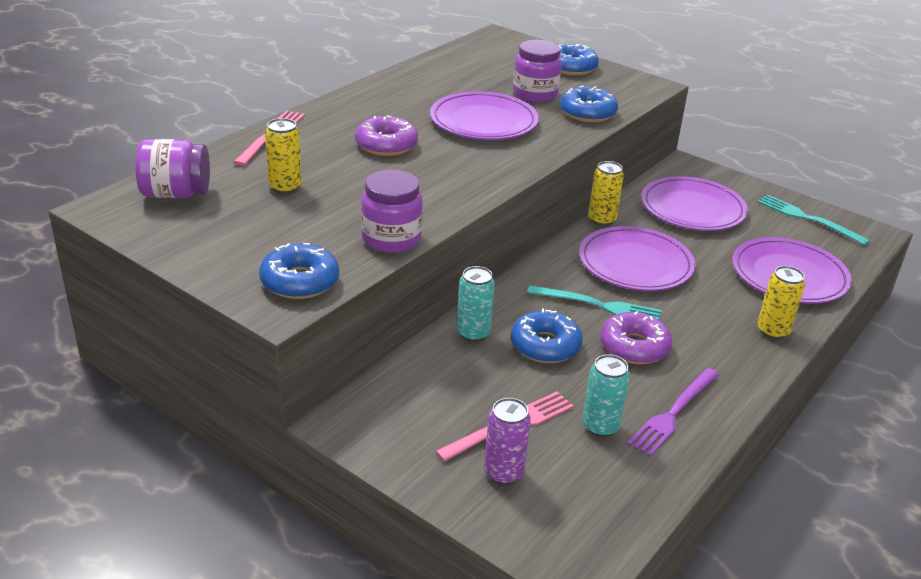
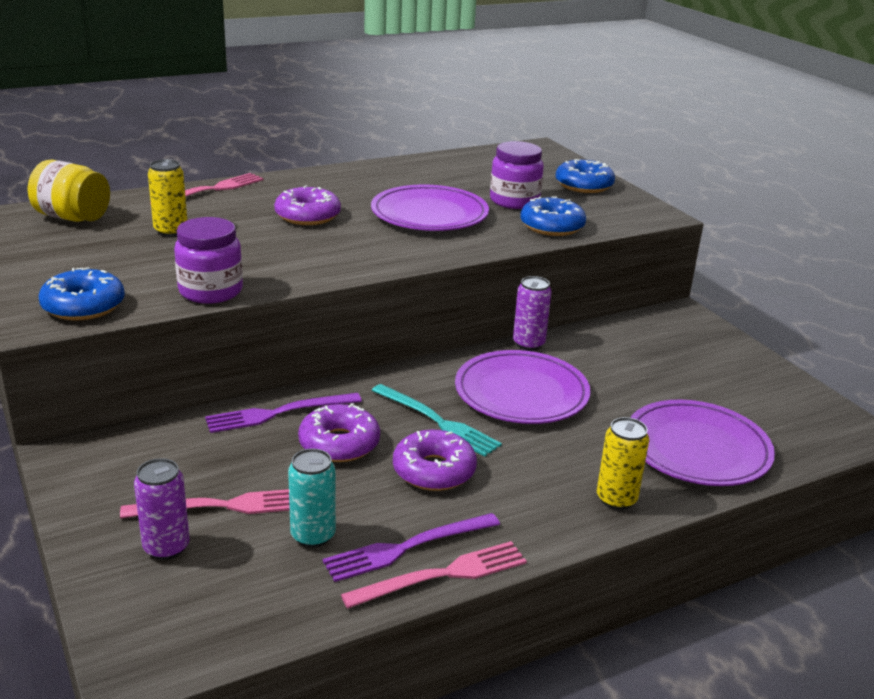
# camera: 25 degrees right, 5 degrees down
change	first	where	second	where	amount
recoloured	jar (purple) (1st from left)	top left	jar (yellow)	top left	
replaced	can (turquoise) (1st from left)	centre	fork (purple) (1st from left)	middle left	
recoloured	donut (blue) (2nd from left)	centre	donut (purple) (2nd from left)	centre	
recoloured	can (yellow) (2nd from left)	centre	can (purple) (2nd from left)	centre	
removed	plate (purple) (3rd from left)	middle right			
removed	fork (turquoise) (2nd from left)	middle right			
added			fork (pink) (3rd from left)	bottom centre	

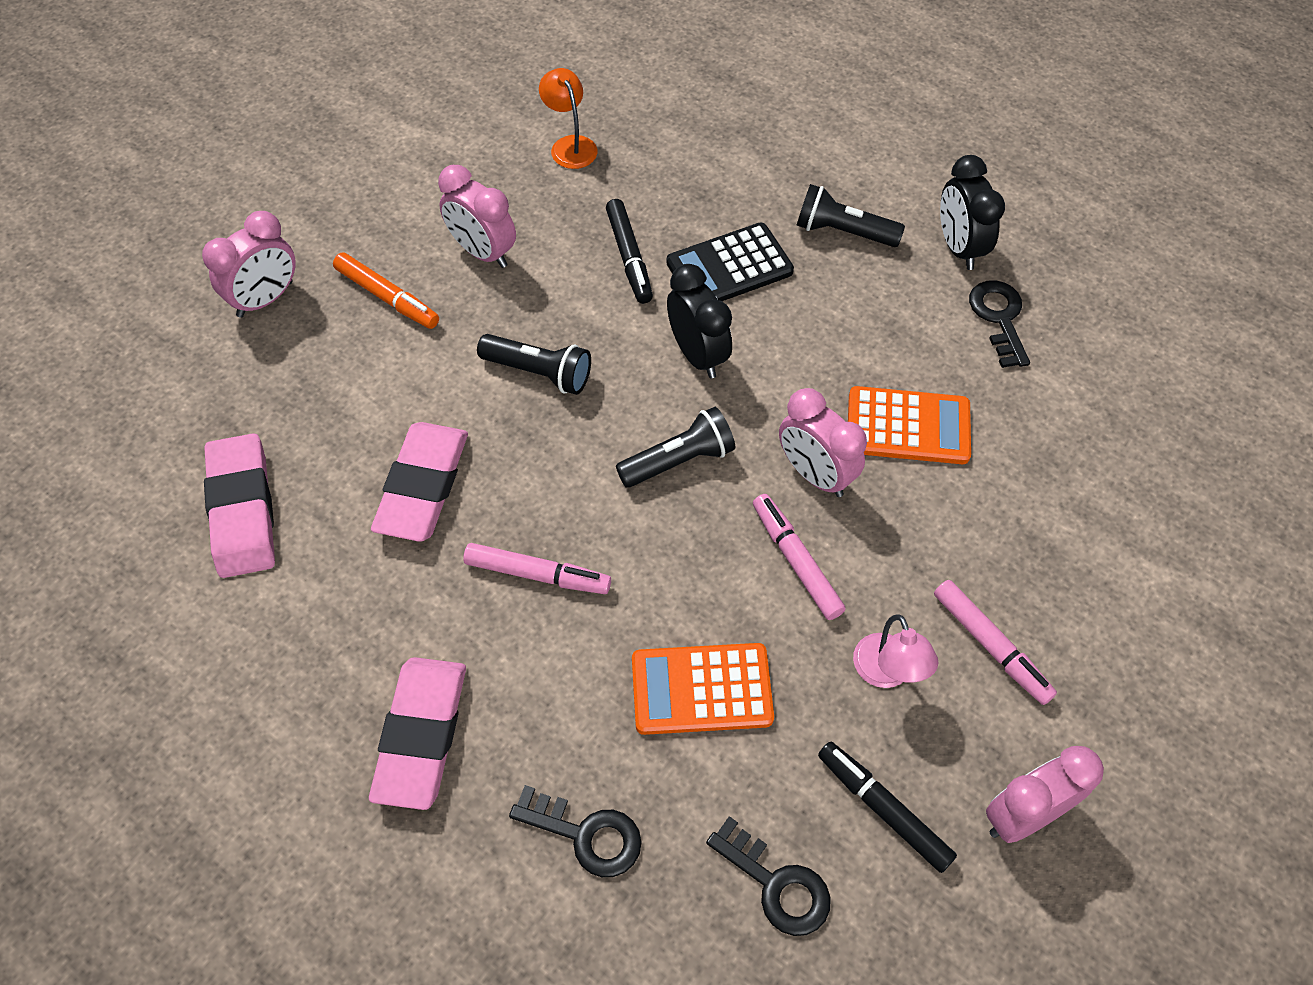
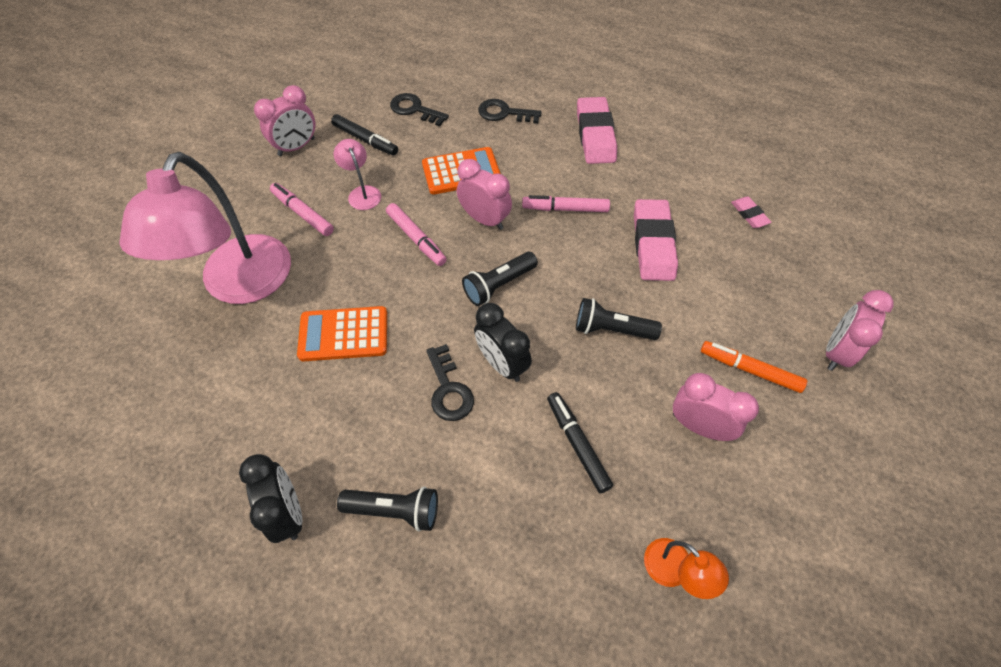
# camera: 170 degrees right, 0 degrees up
change	first	where	second	where	amount
resized	eraser (pink) (1st from left in the first image)	middle left	eraser (pink) (3rd from left)	top right	x0.49
removed	calculator (black)	top centre			
moved	clock (pink) (3rd from left in the first image)	centre	clock (pink) (2nd from left)	top centre	
moved	key (black) (3rd from left in the first image)	top right	key (black) (2nd from left)	centre	
added			lamp (pink) (1st from left)	middle left	

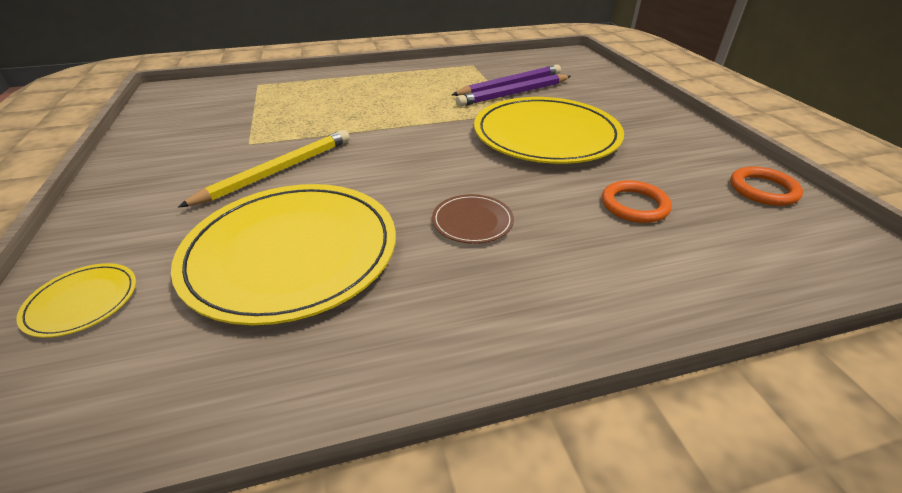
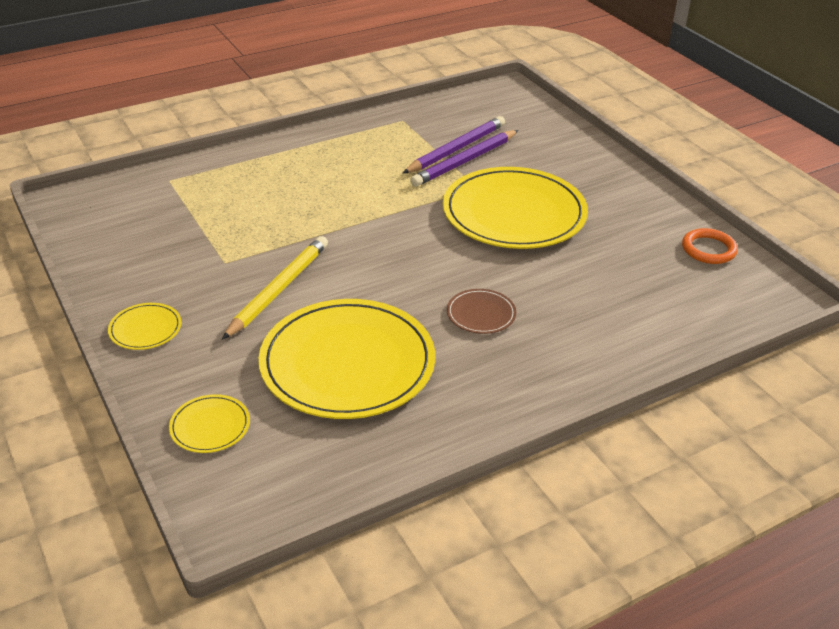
# camera: 15 degrees left, 0 degrees up
change	first	where	second	where	amount
removed	ring (orange) (1st from left)	middle right			
added			plate (yellow) (1st from left)	middle left	

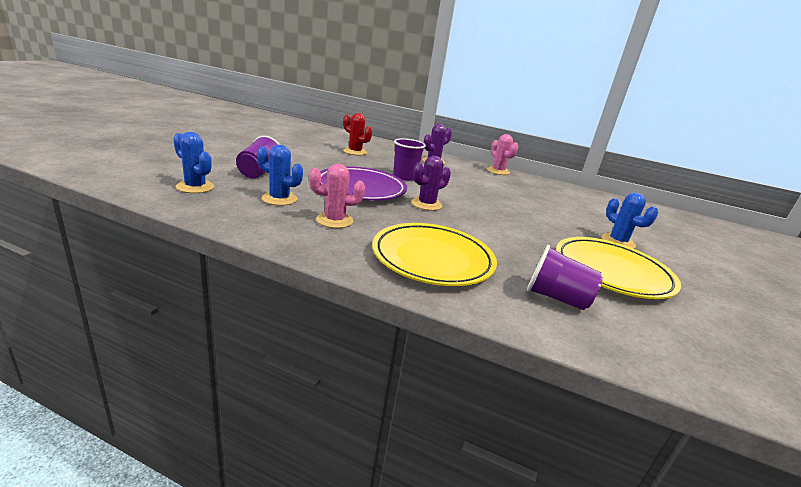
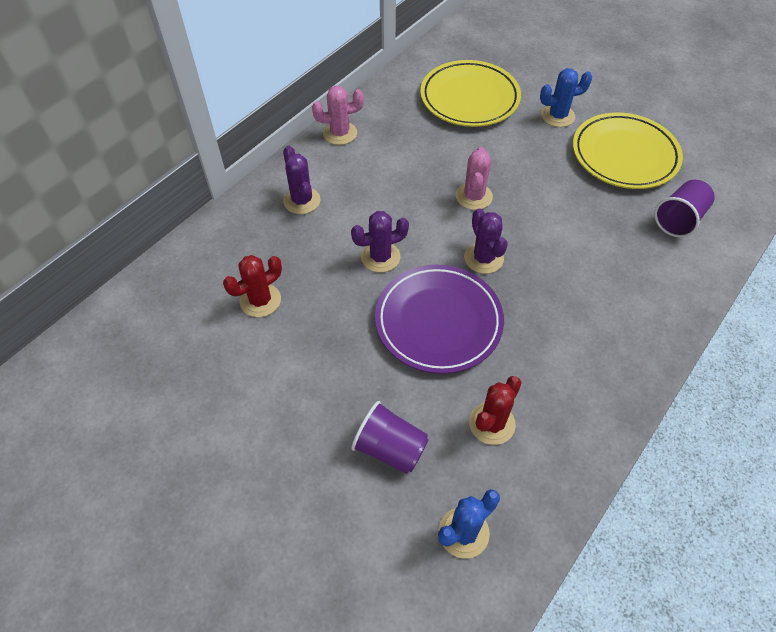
# camera: 70 degrees left, 30 degrees up
change	first	where	second	where	amount
recoloured	cactus (blue) (2nd from left)	centre	cactus (red) (2nd from left)	centre	
moved	cactus (pink) (1st from left in the first image)	centre	cactus (pink) (2nd from left)	top centre	
moved	plate (yellow) (1st from left)	centre		top centre	
replaced	cup (purple) (2nd from left)	top centre	cactus (purple) (2nd from left)	centre	

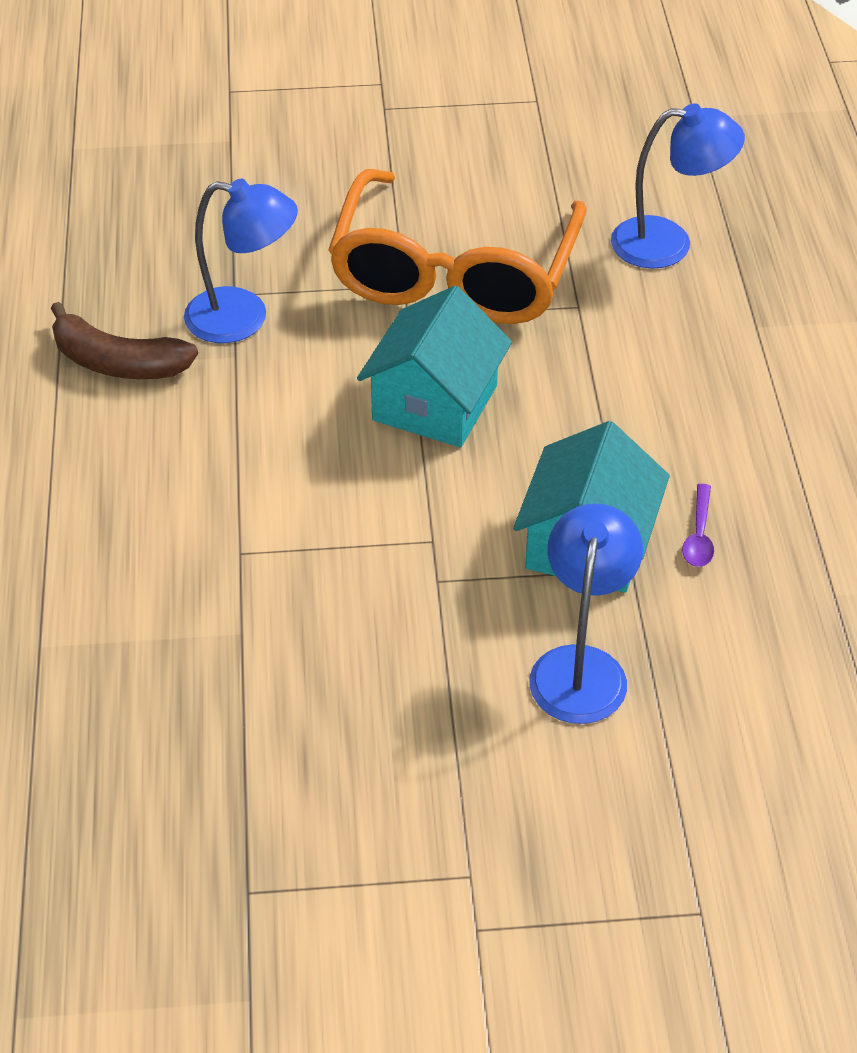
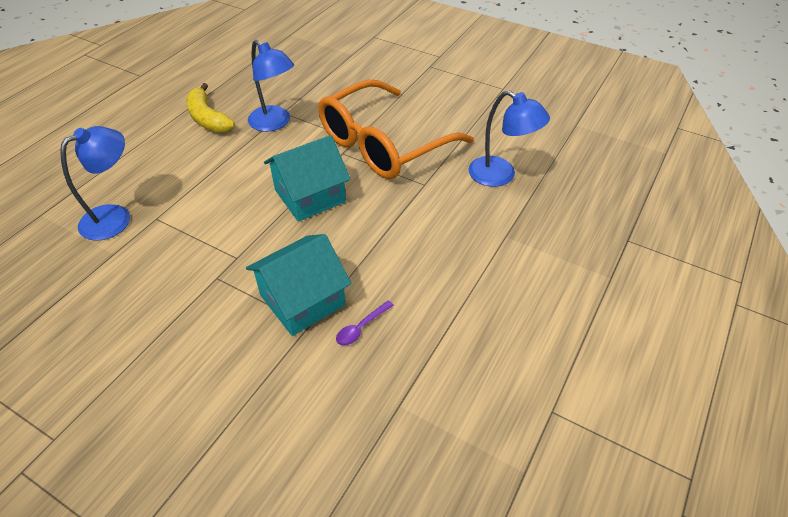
# camera: 35 degrees right, 0 degrees up
change	first	where	second	where	amount
recoloured	banana (brown)	top left	banana (yellow)	top left	
moved	lamp (blue) (2nd from left in the first image)	middle right	lamp (blue) (1st from left)	middle left	

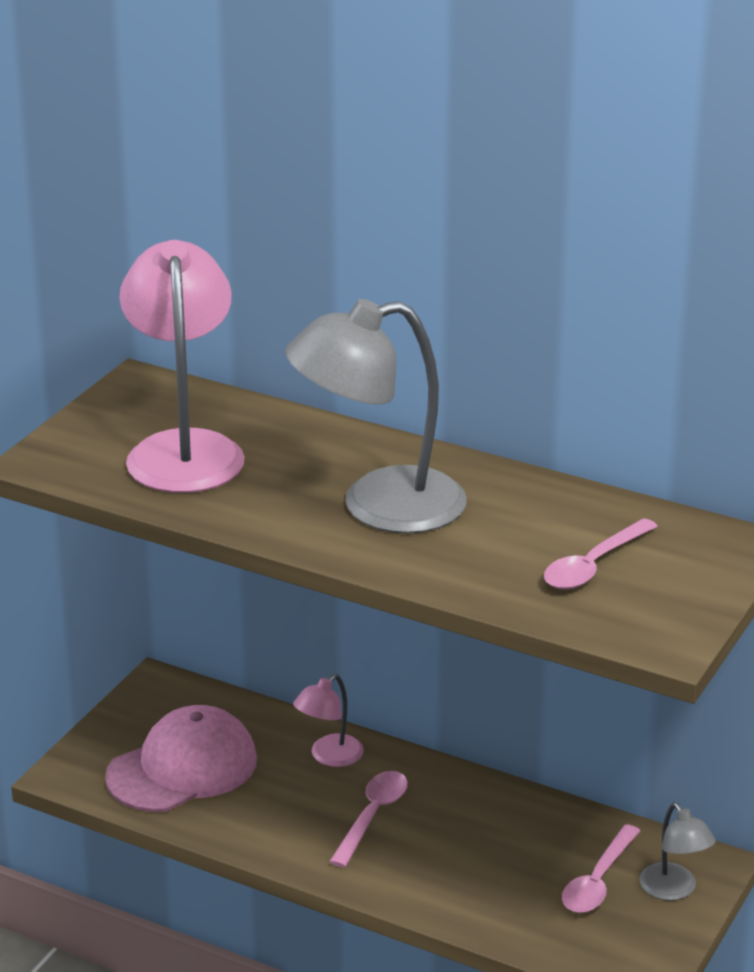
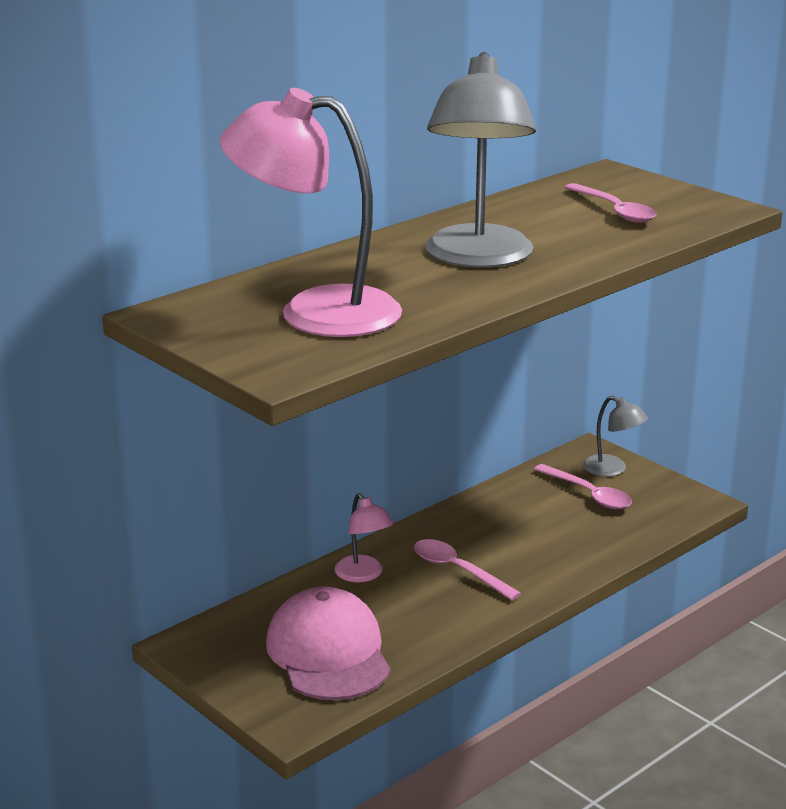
# camera: 70 degrees left, 5 degrees down
change	first	where	second	where	amount
turned	lamp (grey) (2nd from left)	bottom right		middle right	45 degrees clockwise

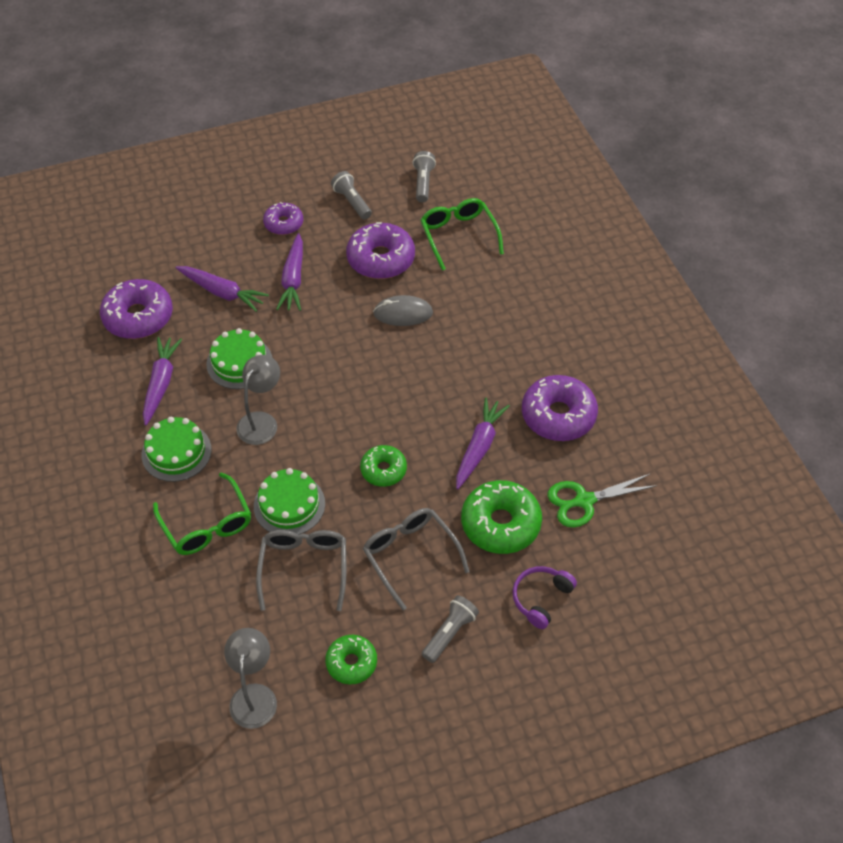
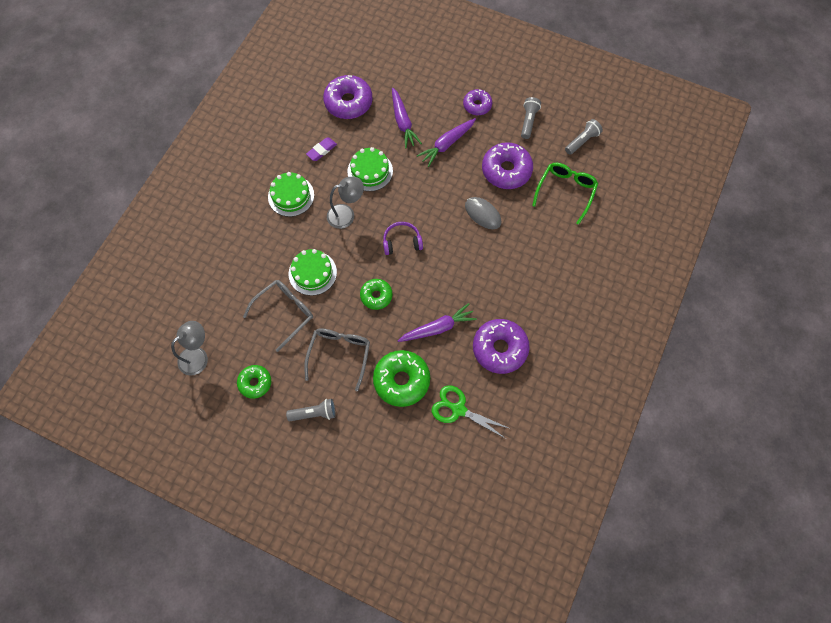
# camera: 45 degrees right, 15 degrees up
change	first	where	second	where	amount
replaced	carrot (purple) (1st from left)	middle left	eraser (purple)	top centre	
removed	glasses (green) (1st from left)	middle left			
moved	headphones (purple)	bottom centre		centre	

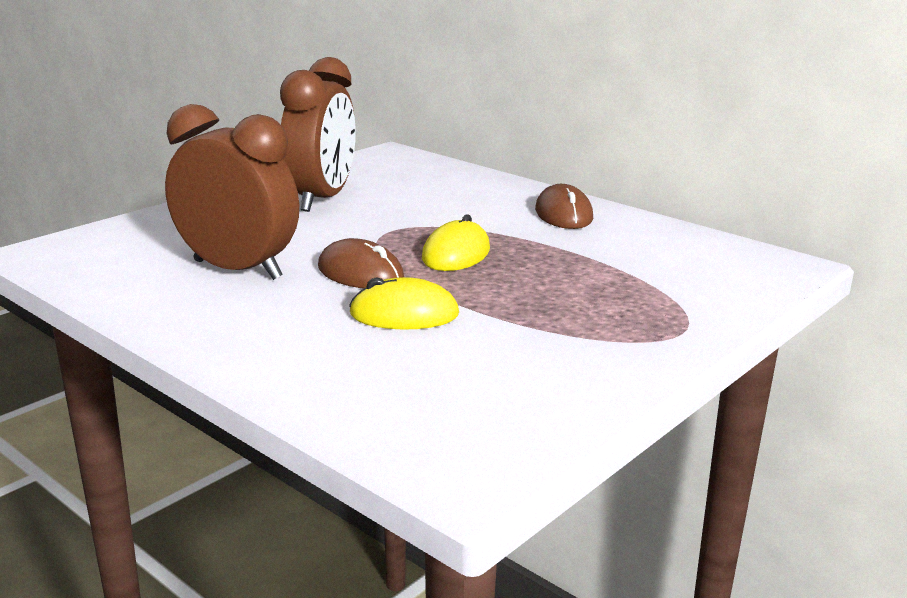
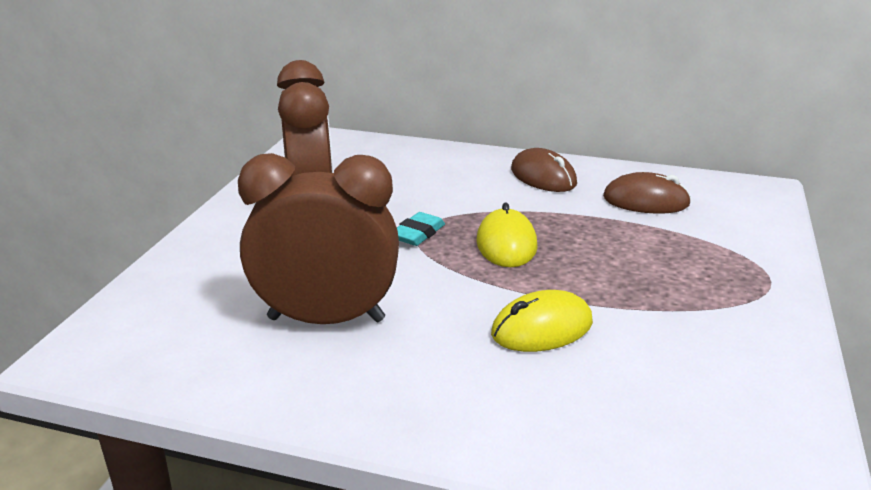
# camera: 25 degrees left, 5 degrees up
change	first	where	second	where	amount
moved	mouse (brown) (1st from left in the first image)	centre	mouse (brown) (2nd from left)	middle right	
added			eraser (turquoise)	centre	

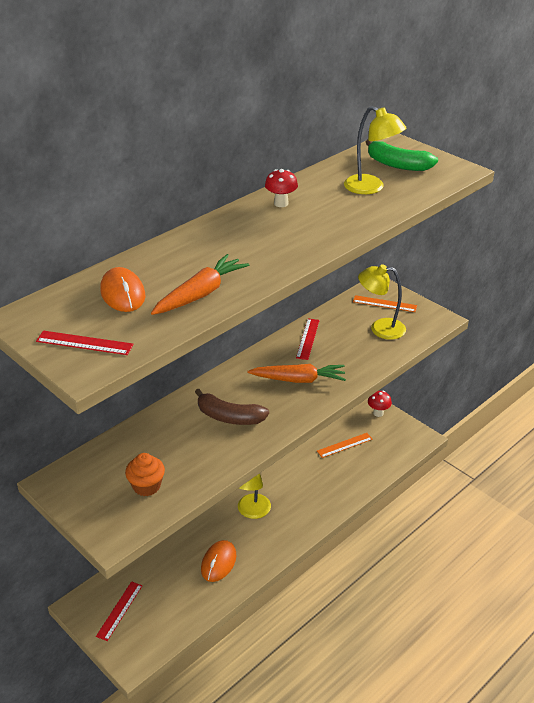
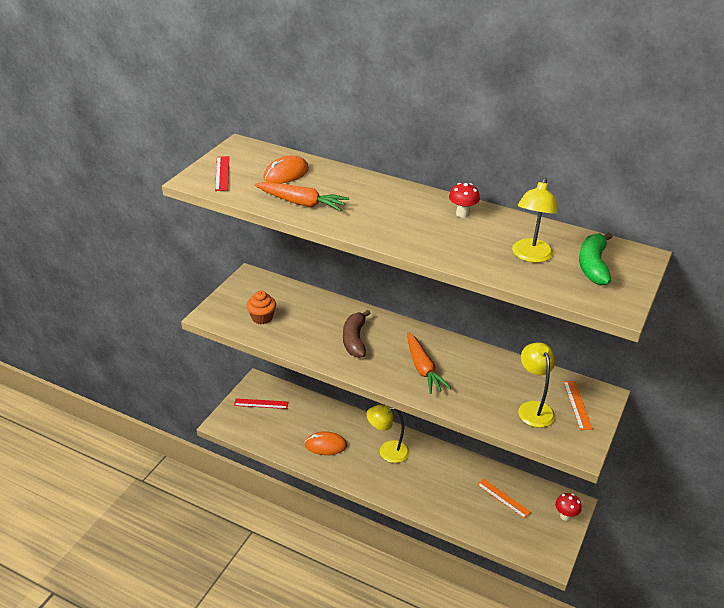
# camera: 70 degrees right, 0 degrees up
change	first	where	second	where	amount
removed	ruler (red) (3rd from left)	centre			

